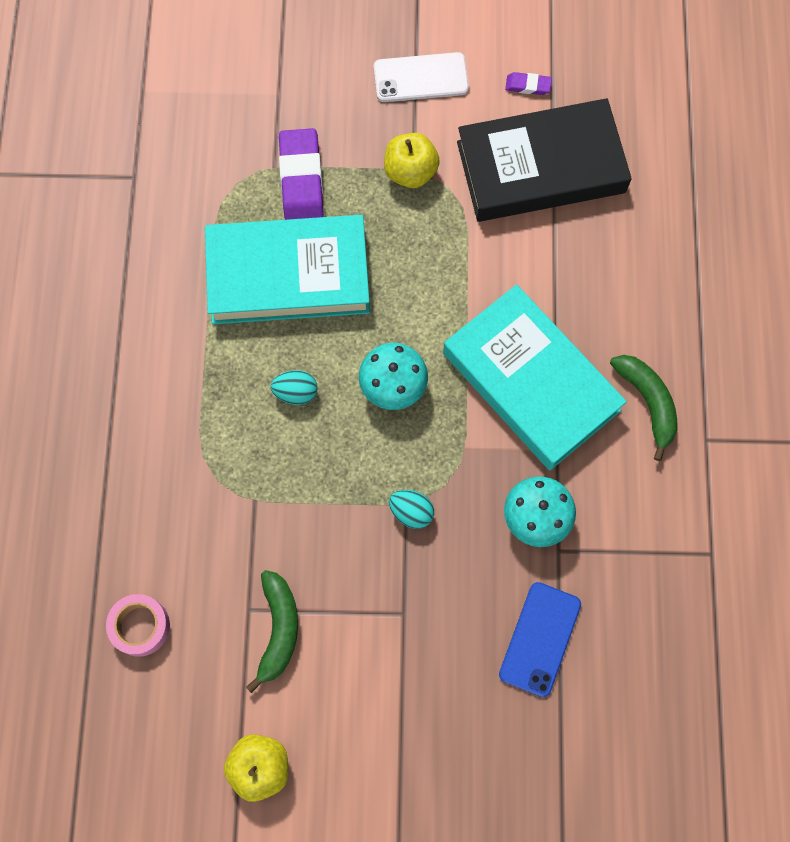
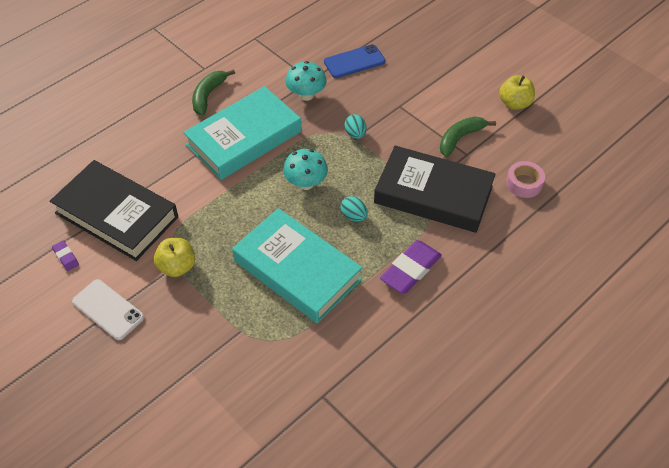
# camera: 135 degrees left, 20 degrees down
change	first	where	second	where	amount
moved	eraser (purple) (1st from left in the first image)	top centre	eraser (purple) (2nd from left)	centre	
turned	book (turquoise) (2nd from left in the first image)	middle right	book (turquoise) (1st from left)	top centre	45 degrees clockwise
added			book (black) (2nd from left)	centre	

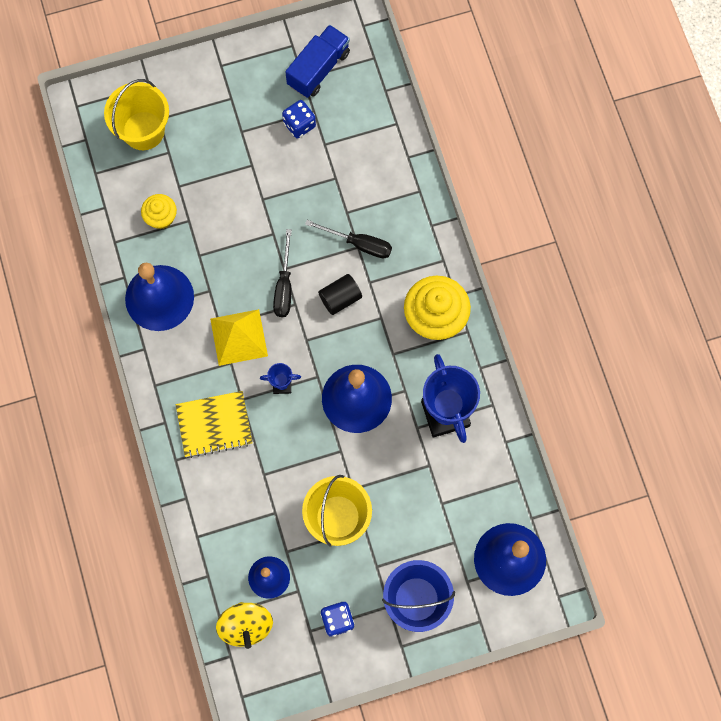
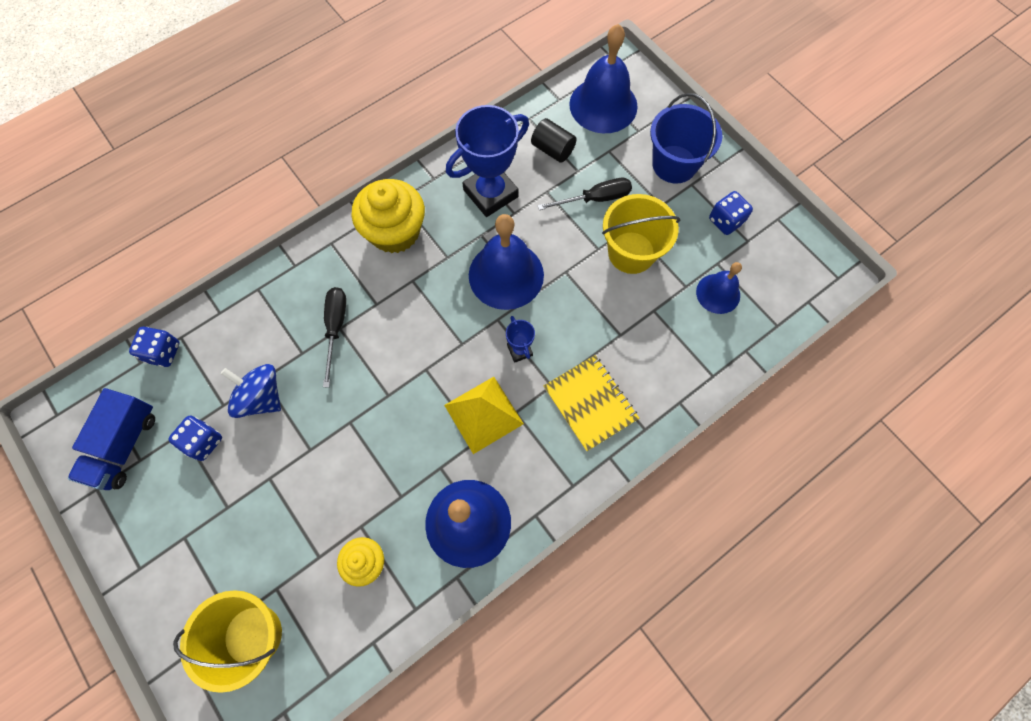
# camera: 110 degrees left, 5 degrees down
change	first	where	second	where	amount
removed	spinning top (yellow)	bottom centre			
moved	screwdriver (black) (1st from left in the first image)	centre	screwdriver (black) (2nd from left)	top centre	
turned	truck (blue)	top centre		middle left	90 degrees counterclockwise
moved	cylinder (black)	centre		top centre	
added			dice (blue) (1st from left)	middle left	
added			spinning top (blue)	middle left	

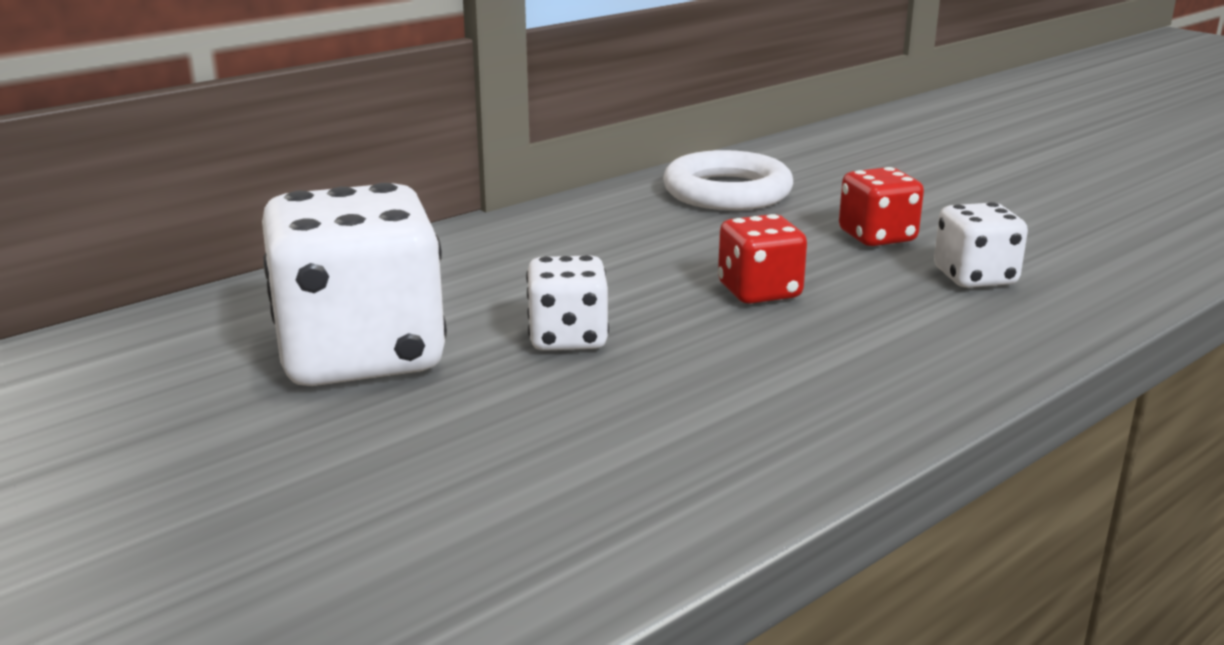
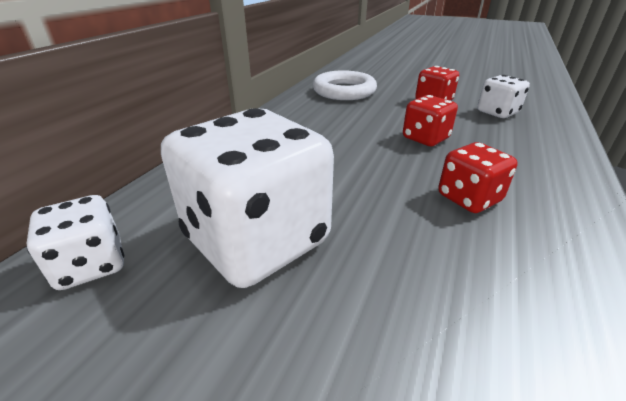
# camera: 25 degrees left, 10 degrees up
change	first	where	second	where	amount
moved	dice (white) (2nd from left in the first image)	centre	dice (white) (1st from left)	middle left	
added			dice (red) (3rd from left)	middle right	

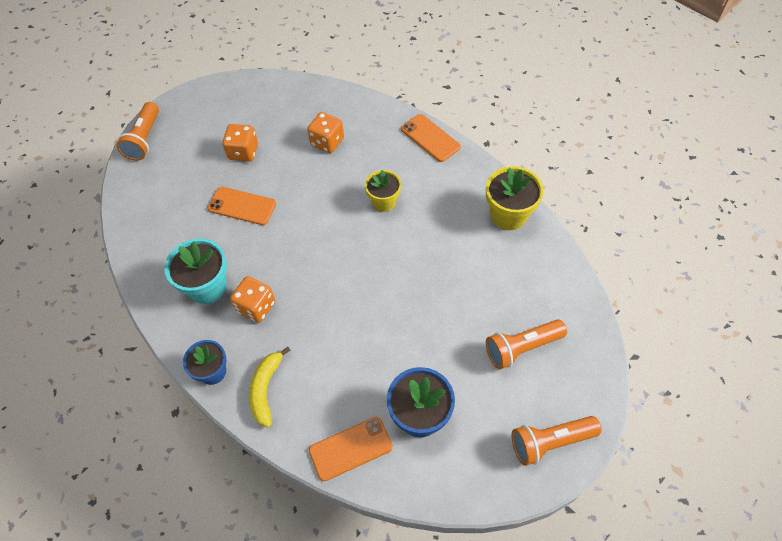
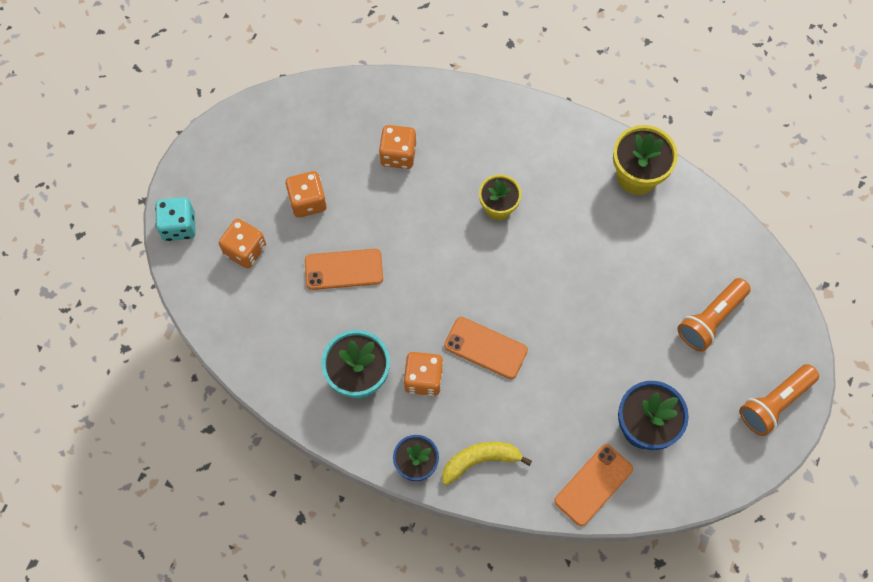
# camera: 25 degrees left, 10 degrees up
change	first	where	second	where	amount
replaced	flashlight (orange) (1st from left)	top left	dice (turquoise)	middle left	
turned	banana (yellow)	bottom centre		bottom centre	90 degrees clockwise
moved	phone (orange) (3rd from left in the first image)	top centre	phone (orange) (2nd from left)	centre	
added			dice (orange) (1st from left)	middle left	

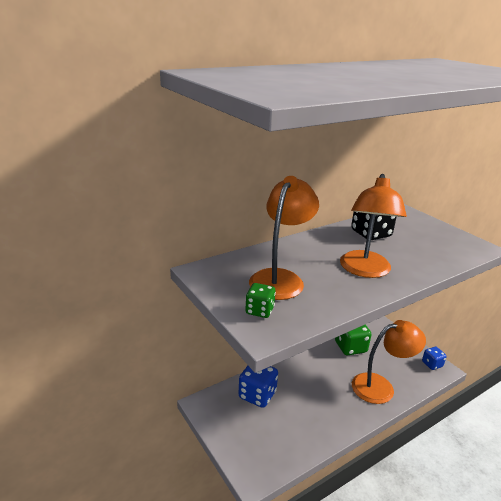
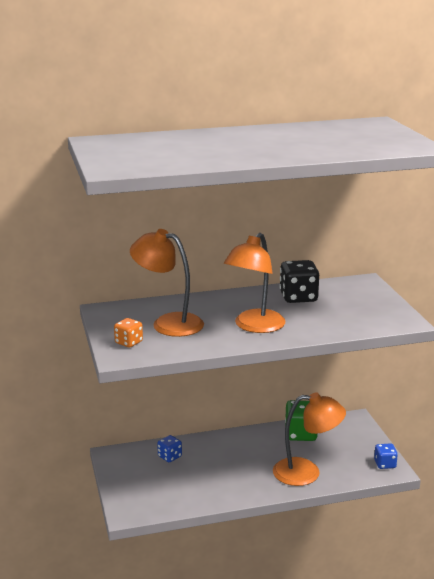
# camera: 20 degrees right, 5 degrees down
change	first	where	second	where	amount
resized	dice (blue) (1st from left)	bottom centre		bottom centre	x0.58
recoloured	dice (green) (1st from left)	centre	dice (orange)	middle left	
turned	lamp (orange) (1st from left)	centre		centre	105 degrees counterclockwise

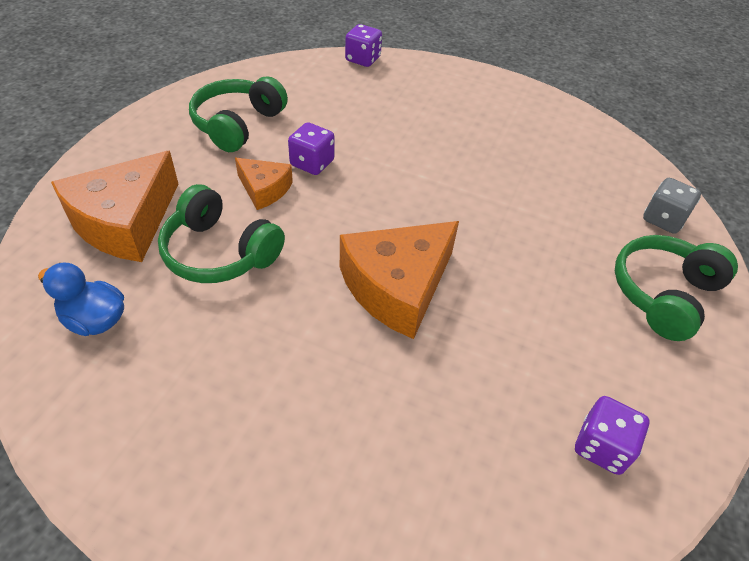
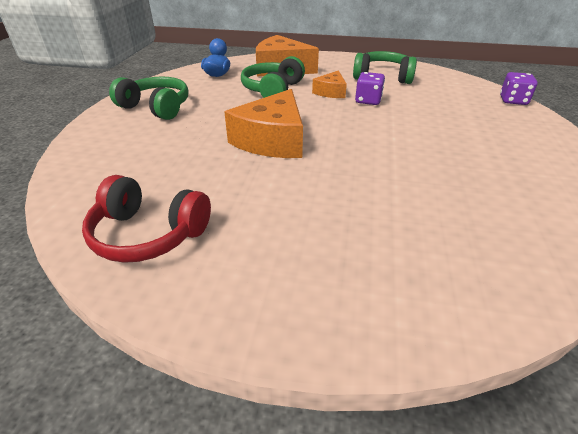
# camera: 80 degrees right, 10 degrees down
change	first	where	second	where	amount
turned	cheese (orange) (3rd from left in the first image)	centre	cheese (orange) (1st from left)	top centre	105 degrees counterclockwise
replaced	dice (purple) (3rd from left)	bottom right	headphones (red)	middle left	
moved	headphones (green) (3rd from left in the first image)	middle right	headphones (green) (1st from left)	top left	
removed	dice (grey)	middle right			

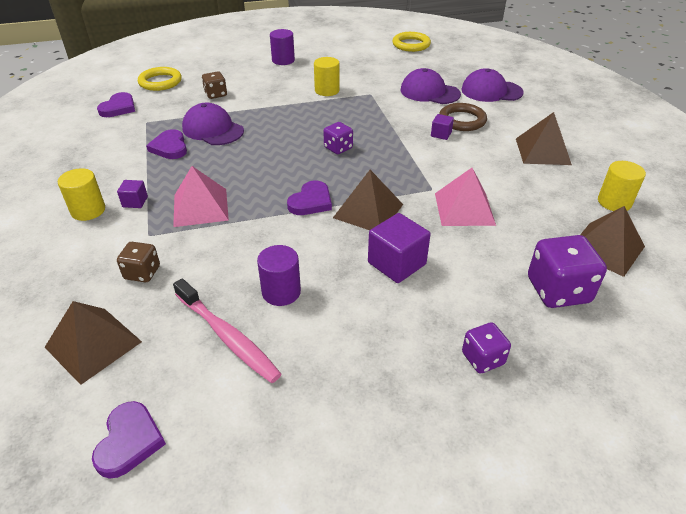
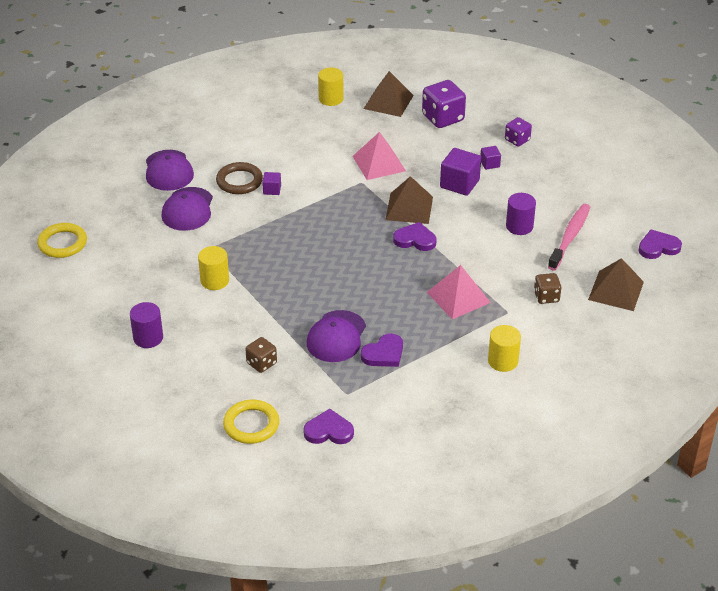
# camera: 110 degrees left, 0 degrees up
change	first	where	second	where	amount
moved	cube (purple) (1st from left in the first image)	middle left	cube (purple) (3rd from left)	top right	
removed	dice (purple) (1st from left)	top centre			
removed	pyramid (brown) (3rd from left)	top right			

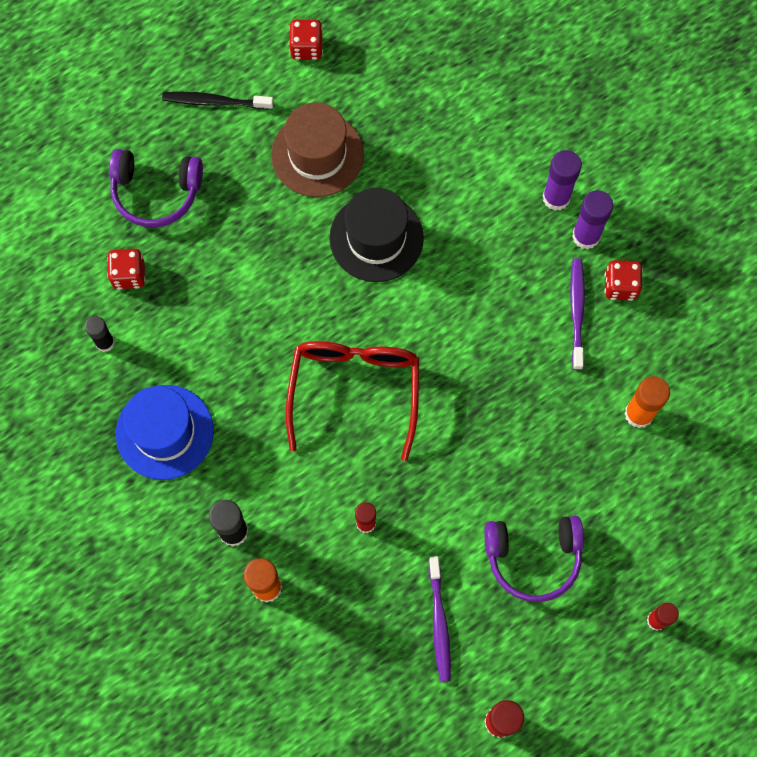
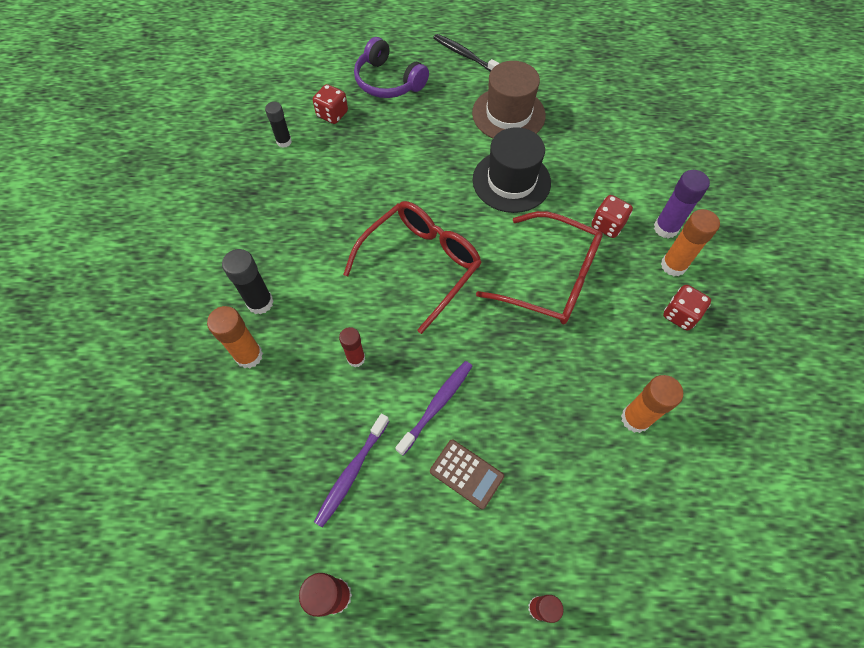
# camera: 35 degrees right, 10 degrees down
change	first	where	second	where	amount
removed	hat (blue)	middle left			
moved	dice (red) (2nd from left)	top centre		middle right	
replaced	headphones (purple) (2nd from left)	bottom right	calculator (brown)	bottom centre	
moved	toothbrush (purple) (2nd from left)	middle right		centre	
recoloured	glue stick (purple) (2nd from left)	top right	glue stick (orange) (3rd from left)	middle right	
added			glasses (red) (2nd from left)	centre	

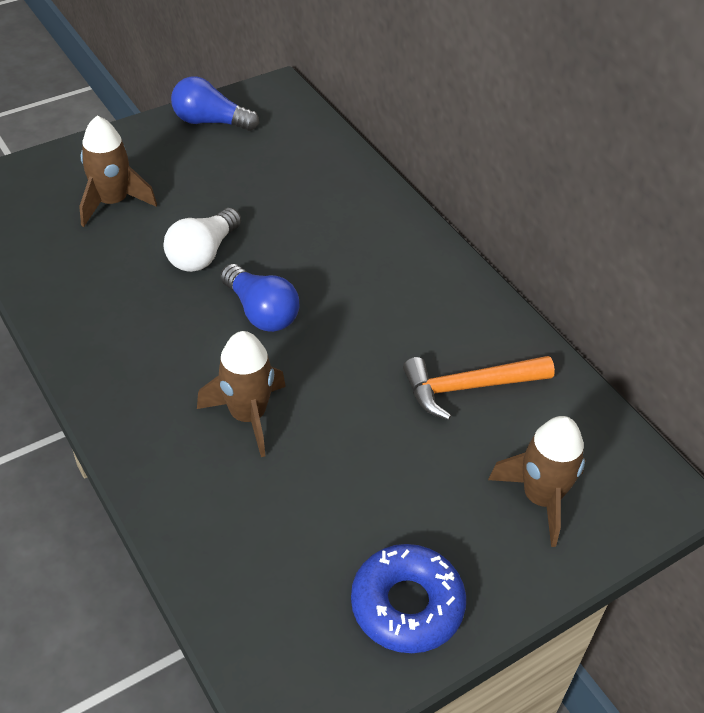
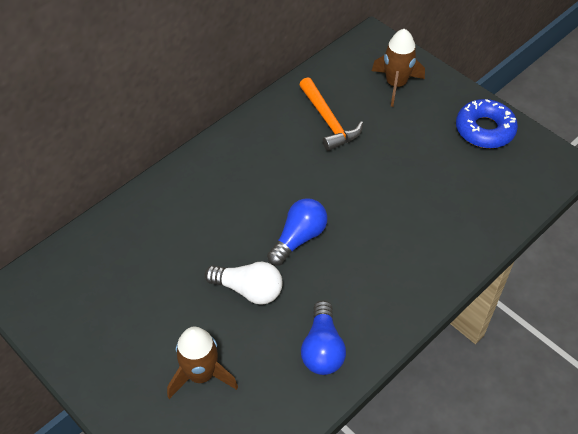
# camera: 100 degrees left, 5 degrees up
change	first	where	second	where	amount
moved	light bulb (blue) (1st from left in the first image)	top left	light bulb (blue) (2nd from left)	bottom centre	
removed	rocket (brown) (2nd from left)	centre			

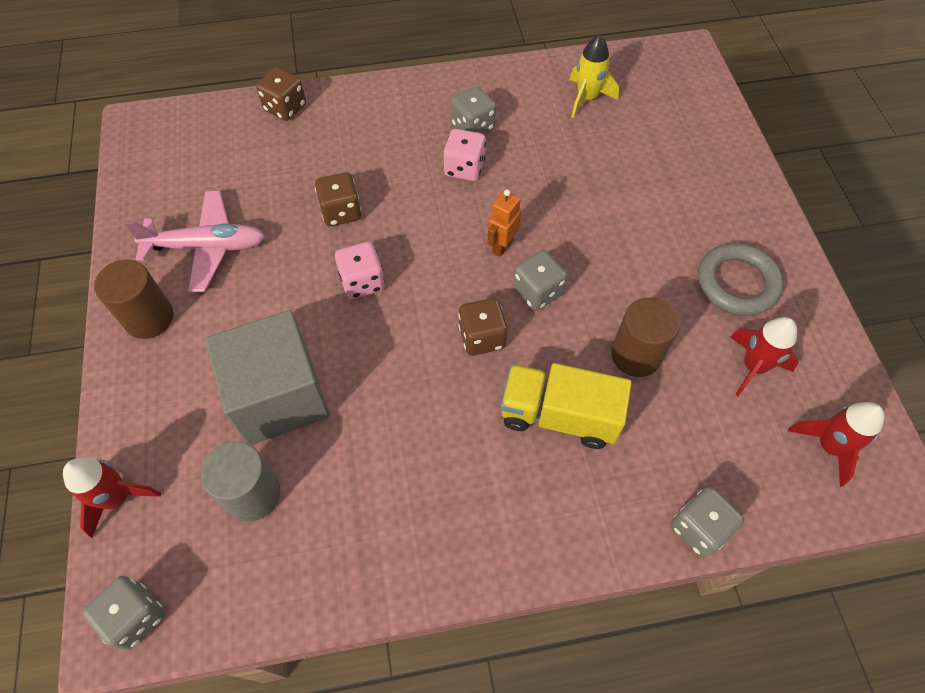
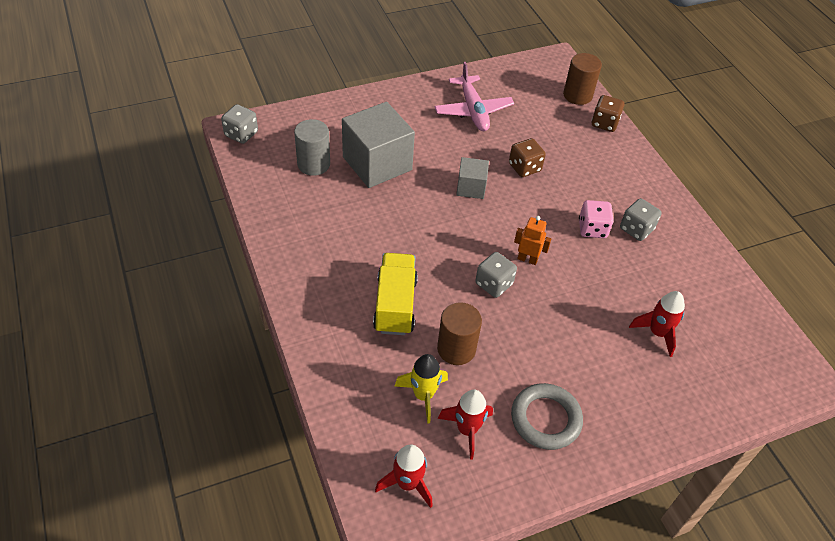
# camera: 75 degrees right, 10 degrees down
change	first	where	second	where	amount
moved	rocket (red) (1st from left in the first image)	bottom left	rocket (red) (3rd from left)	middle right	
moved	cylinder (brown) (1st from left in the first image)	middle left	cylinder (brown) (2nd from left)	top right	
replaced	dice (pink) (1st from left)	centre	cube (grey) (2nd from left)	top centre	
removed	dice (brown) (3rd from left)	centre			
moved	rocket (yellow)	top centre		bottom centre	
removed	dice (grey) (4th from left)	bottom right			

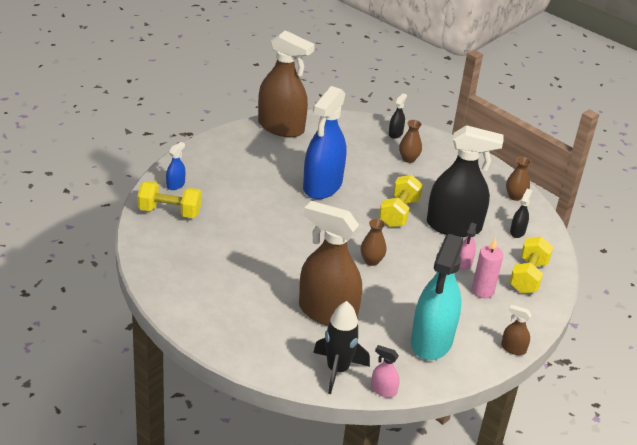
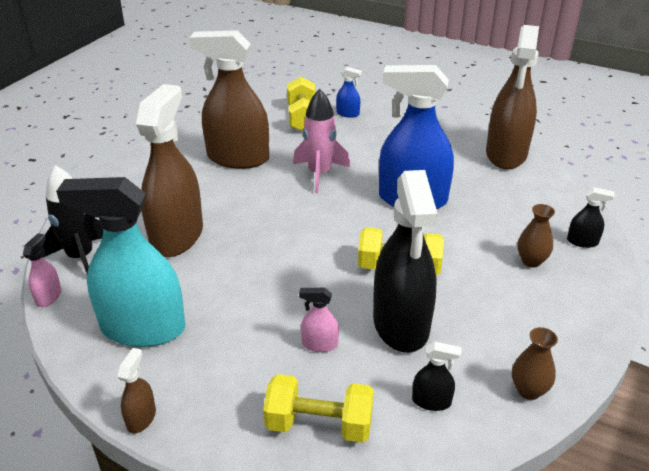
# camera: 80 degrees right, 0 degrees up
change	first	where	second	where	amount
removed	vase (brown) (1st from left)	centre			
removed	candle (pink)	middle right			
added			spray bottle (brown) (3rd from left)	top centre	
added			rocket (pink)	top centre	

